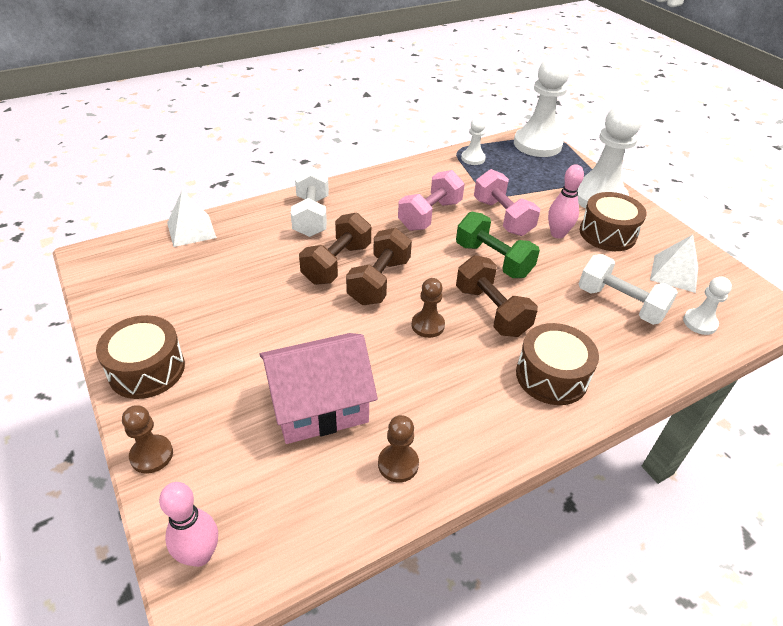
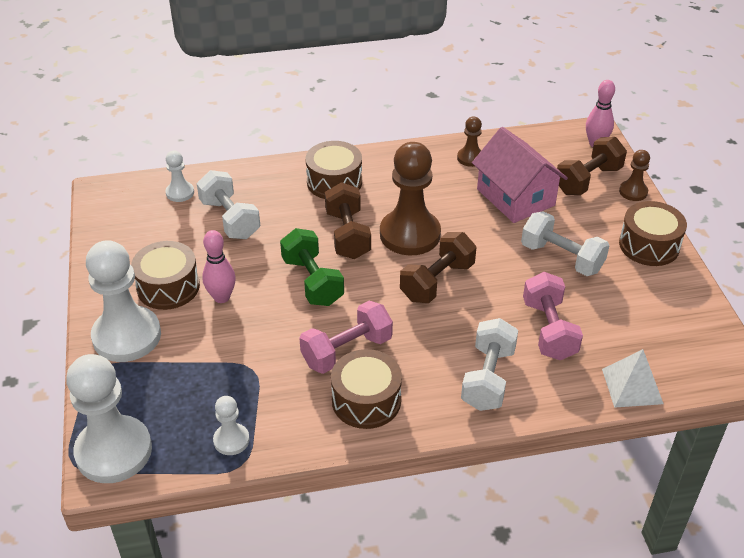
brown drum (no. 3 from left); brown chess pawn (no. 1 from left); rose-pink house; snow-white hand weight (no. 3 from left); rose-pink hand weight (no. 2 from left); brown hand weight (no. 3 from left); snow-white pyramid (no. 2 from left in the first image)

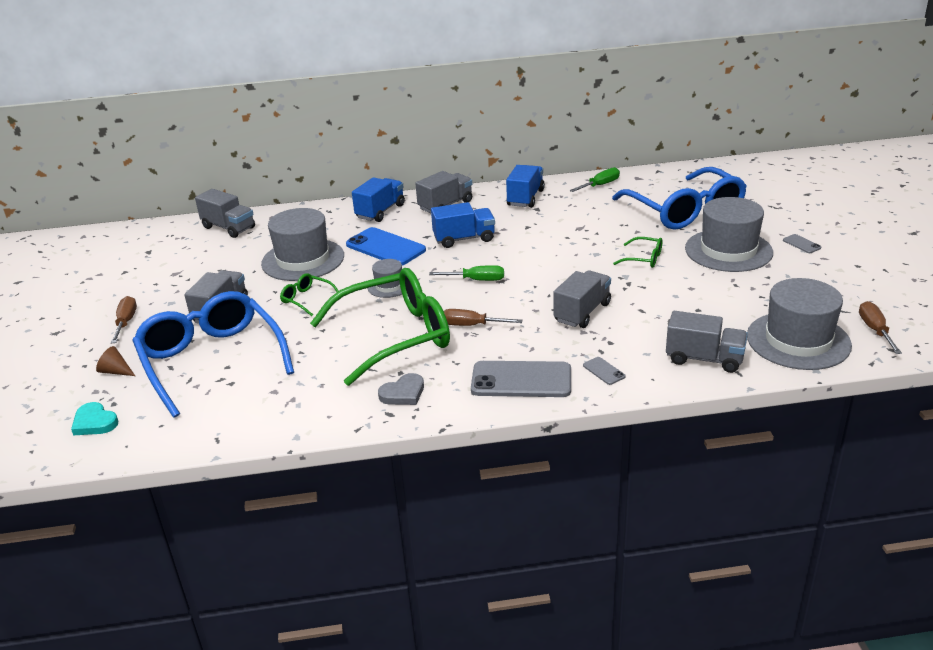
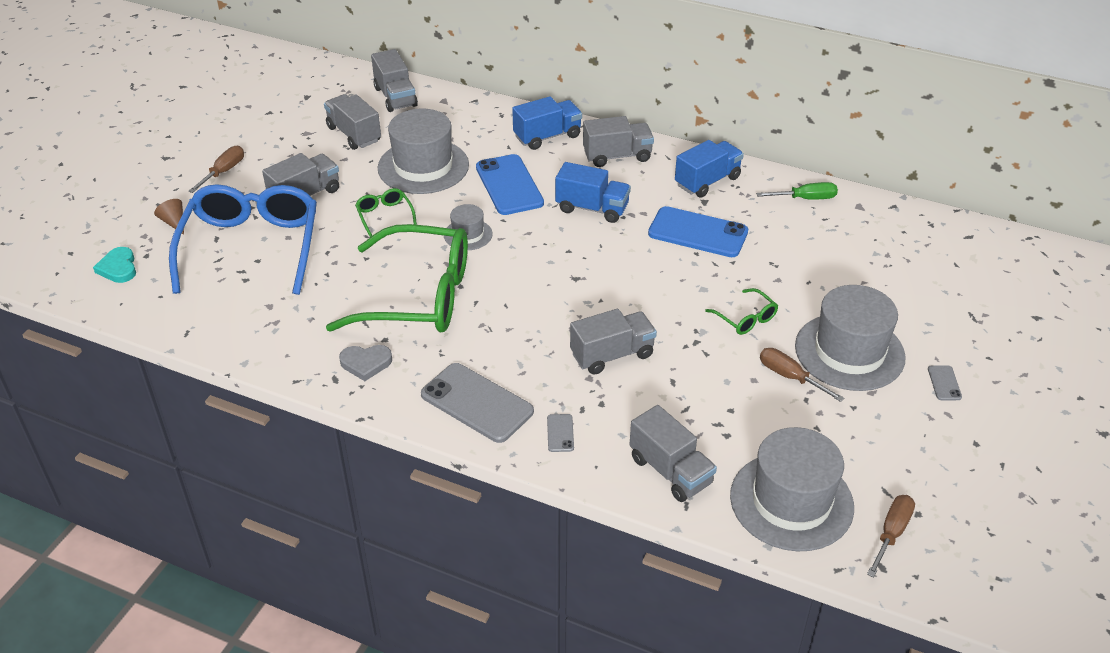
gray lorry (no. 2 from left); cobalt mobile phone (no. 2 from left); brown hand screwdriver (no. 2 from left); green hand screwdriver (no. 1 from left in the first image); cobalt glasses (no. 2 from left in the first image)

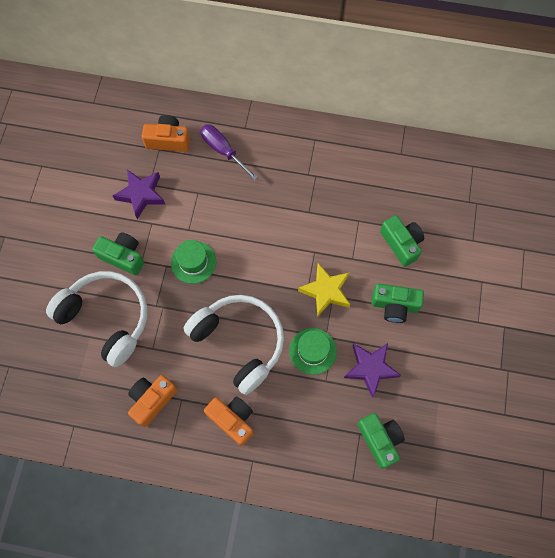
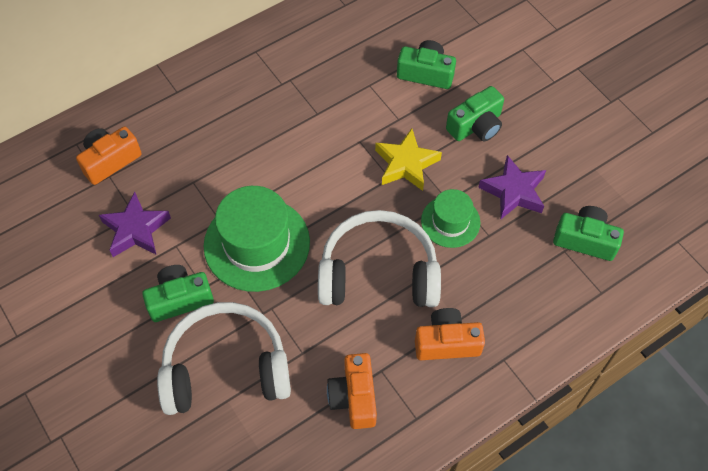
green top hat (no. 1 from left); purple hand screwdriver

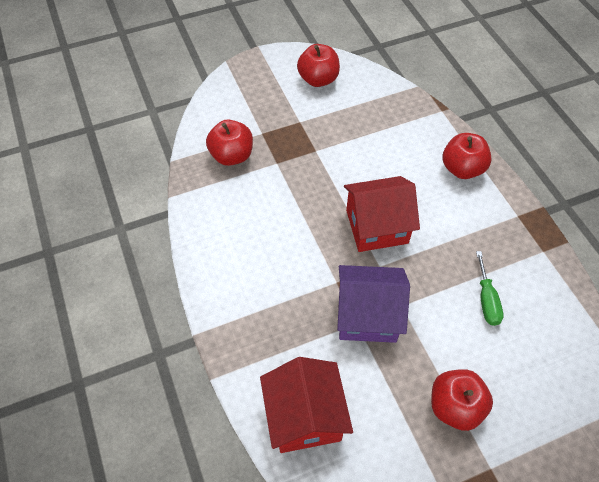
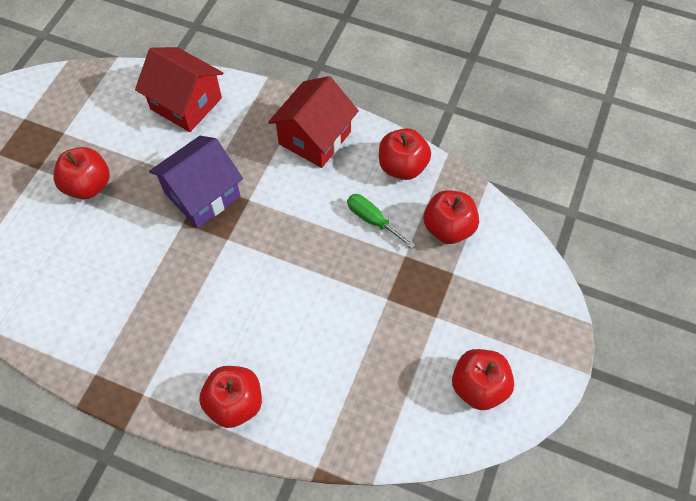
scarlet house (no. 2 from left); green hand screwdriver; scarlet toy apple (no. 3 from left)

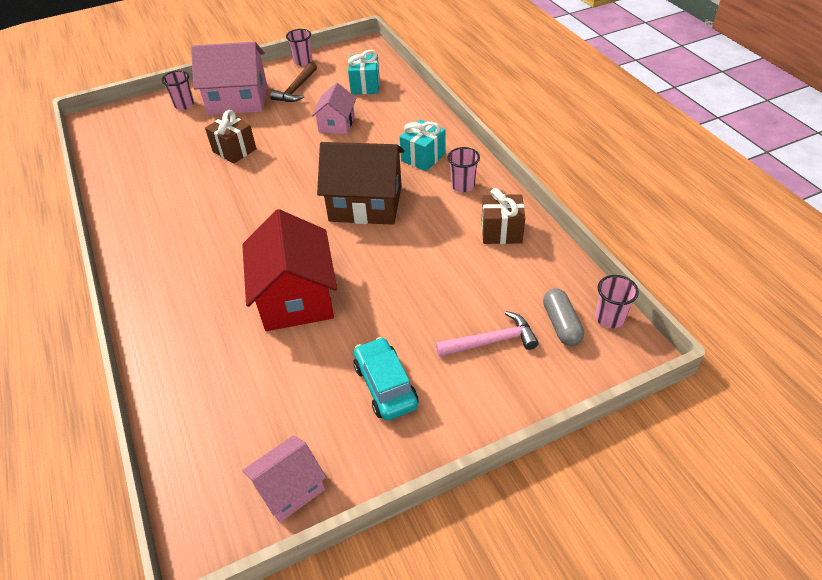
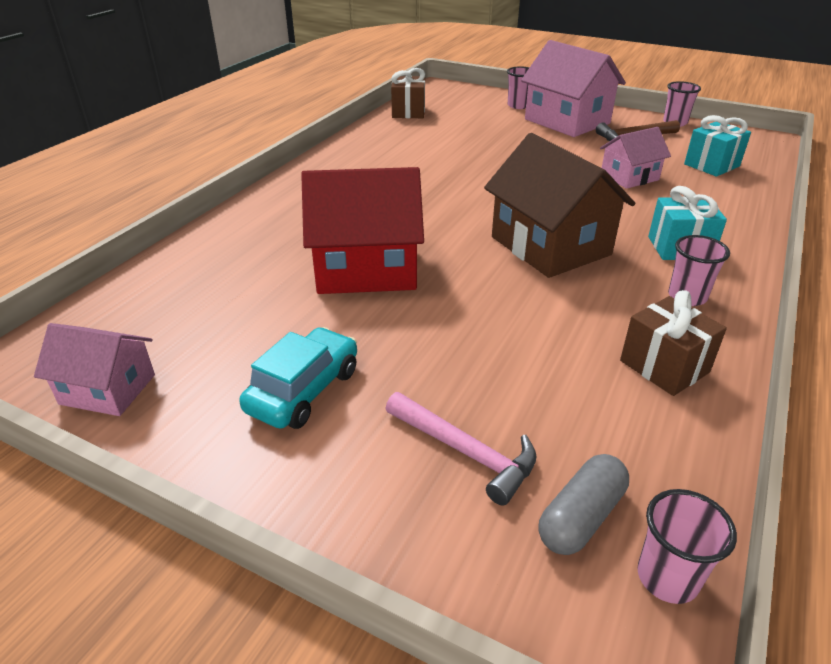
scarlet house; brown gift (no. 1 from left)

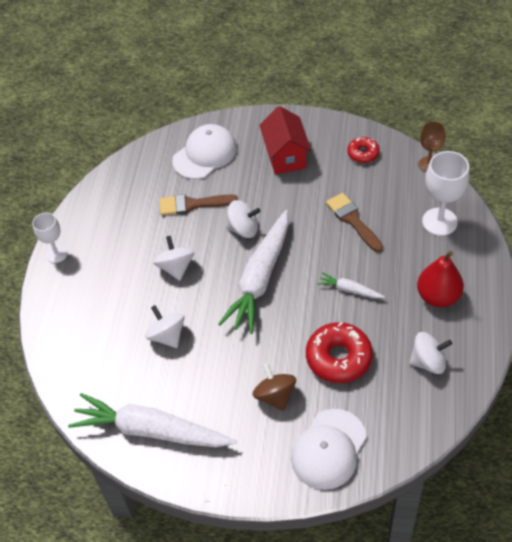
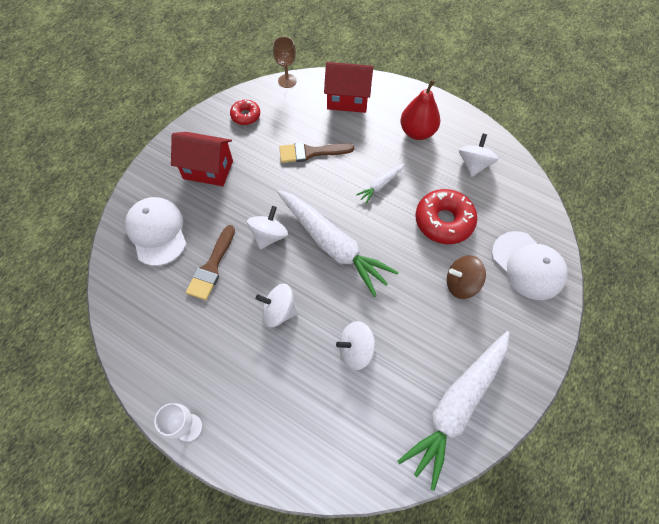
scarlet house (no. 2 from left)

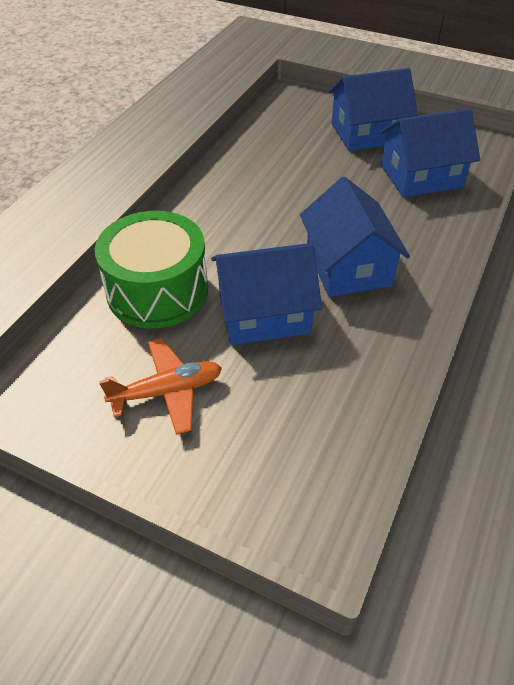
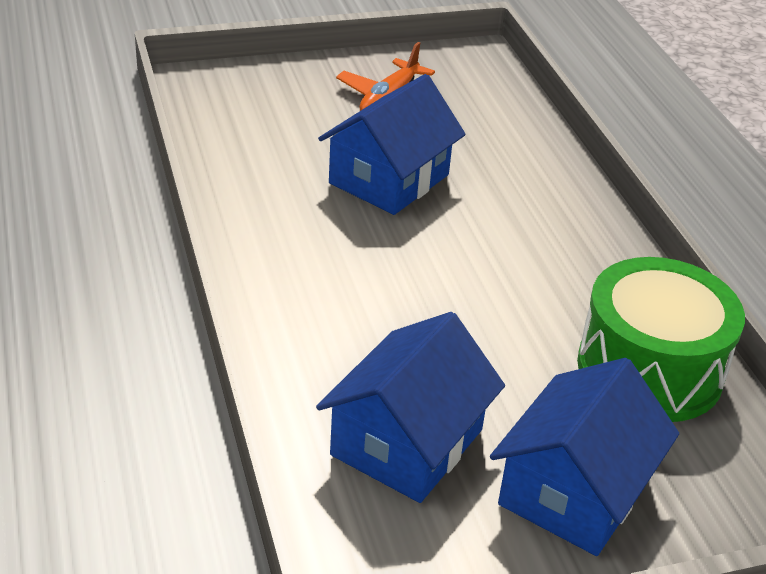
green drum; cobalt house (no. 2 from left in the first image)

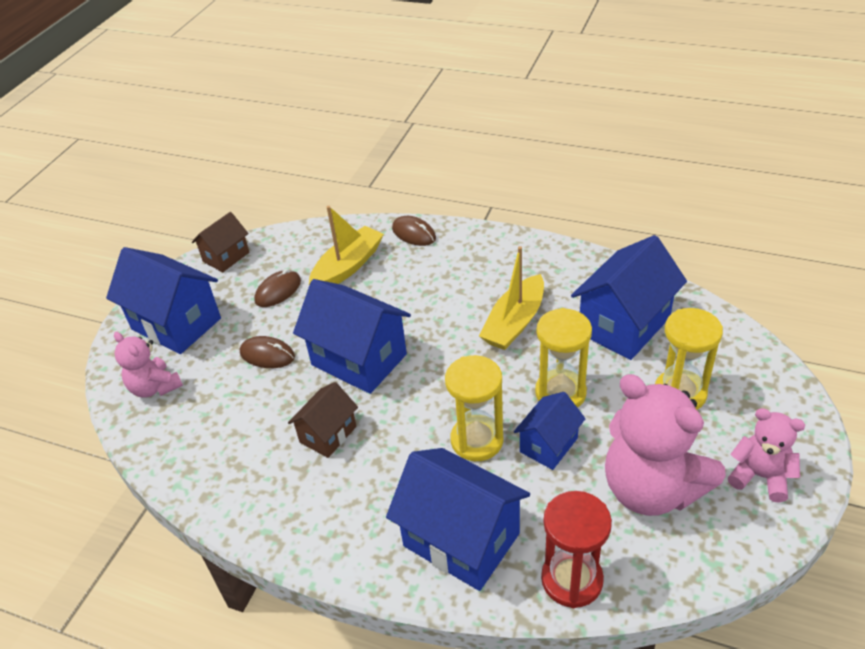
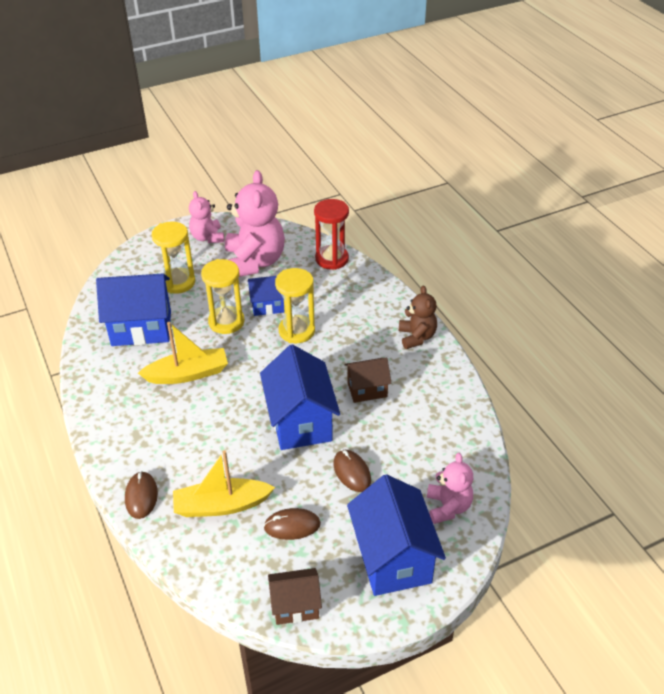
brown teddy bear; cobalt house (no. 3 from left in the first image)

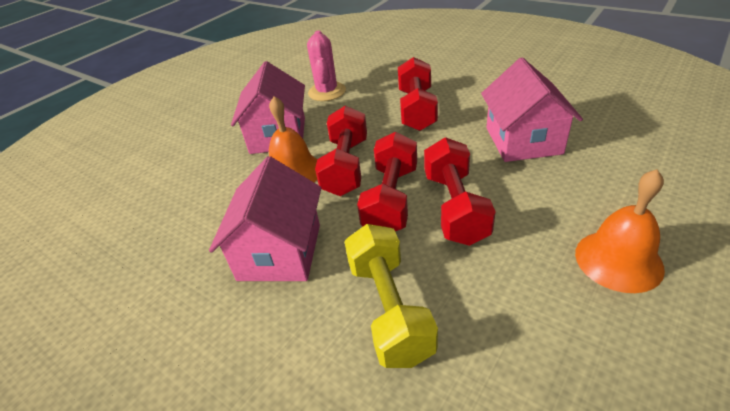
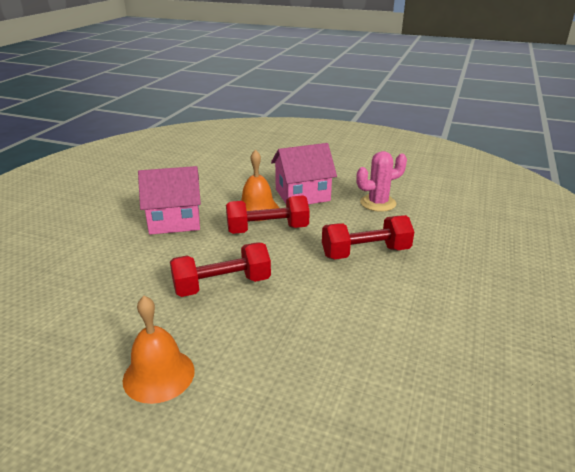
golden hand weight; scarlet hand weight (no. 2 from left in the first image); rose-pink house (no. 3 from left in the first image)

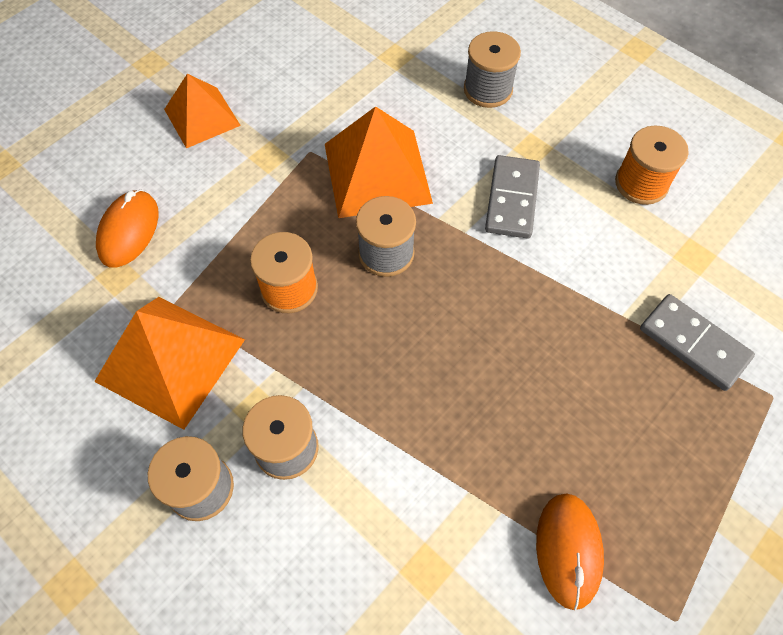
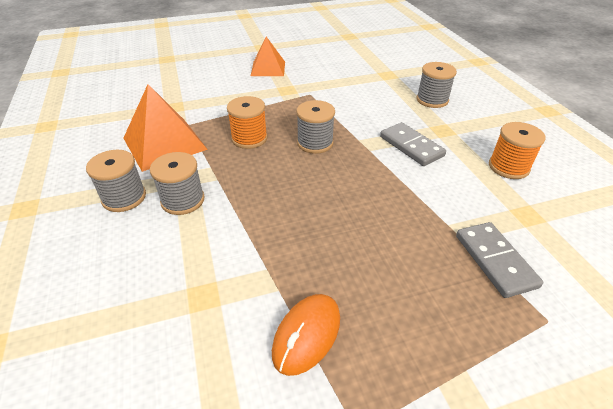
gray domino piece (no. 1 from left); orange PC mouse (no. 1 from left in the first image); orange pyramid (no. 3 from left in the first image)

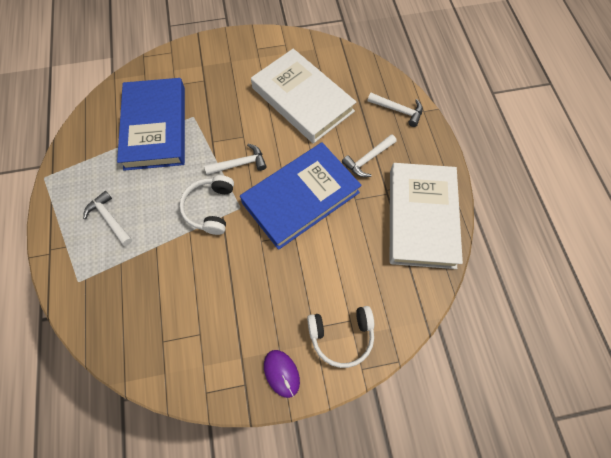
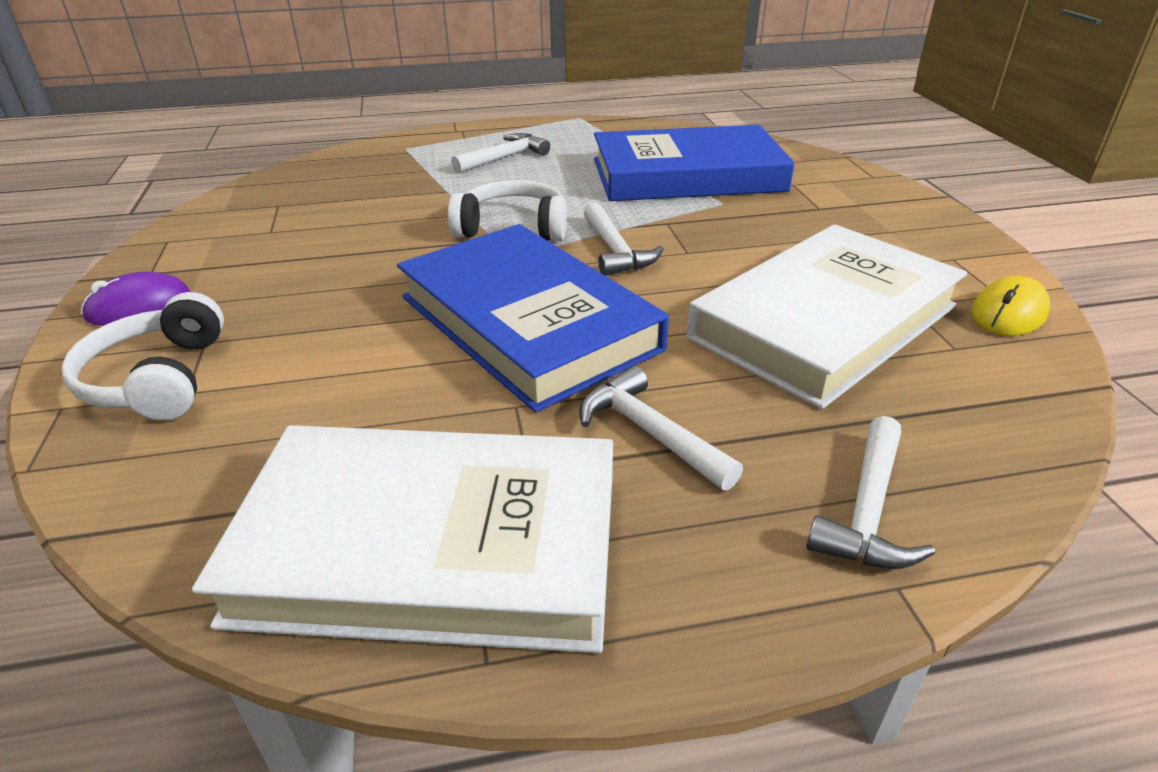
golden PC mouse

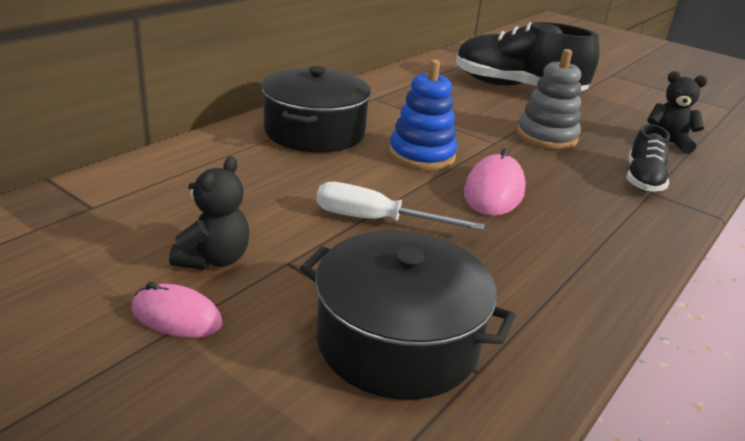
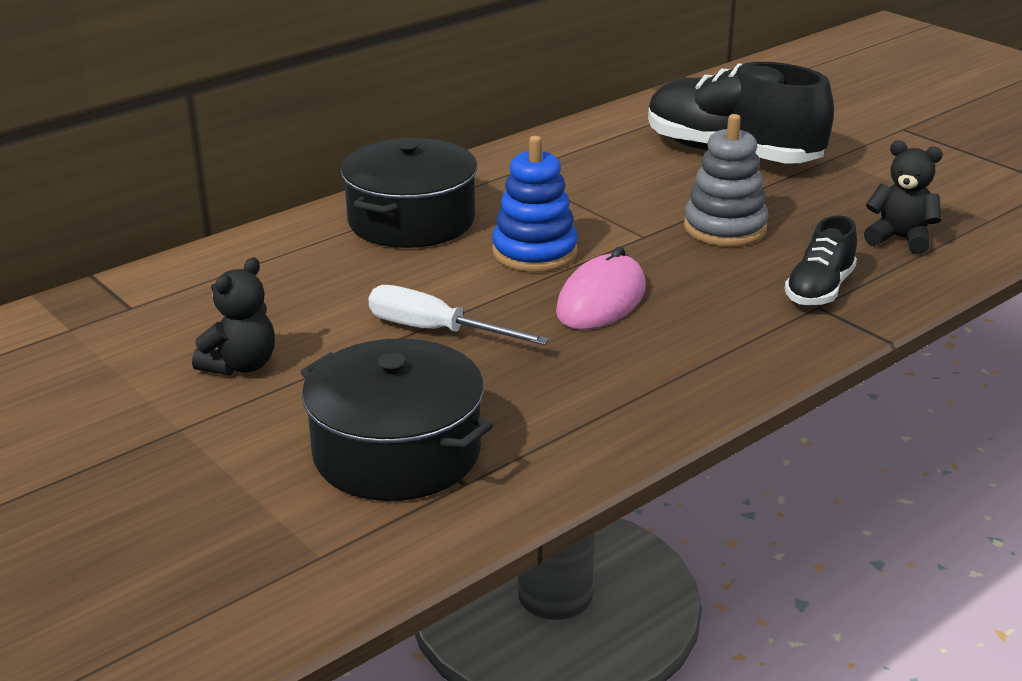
rose-pink PC mouse (no. 1 from left in the first image)

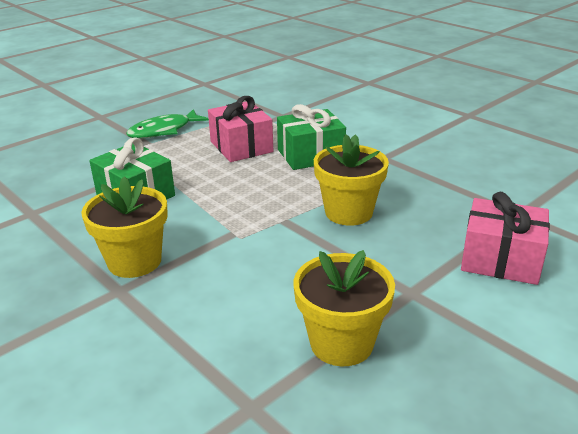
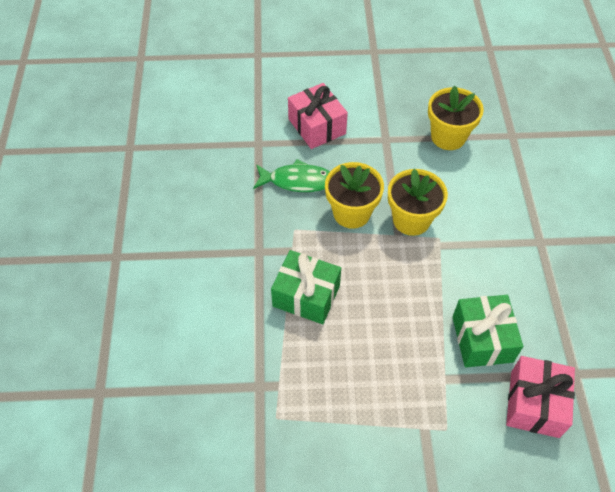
green fish; golden potted plant (no. 2 from left); rose-pink gift (no. 2 from left)

